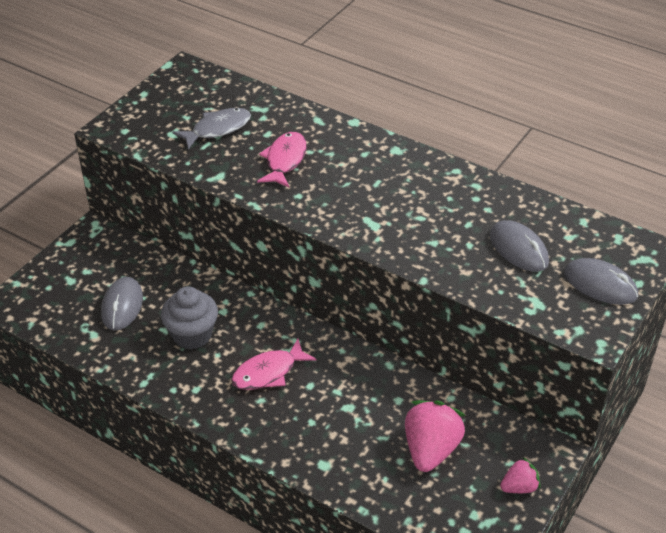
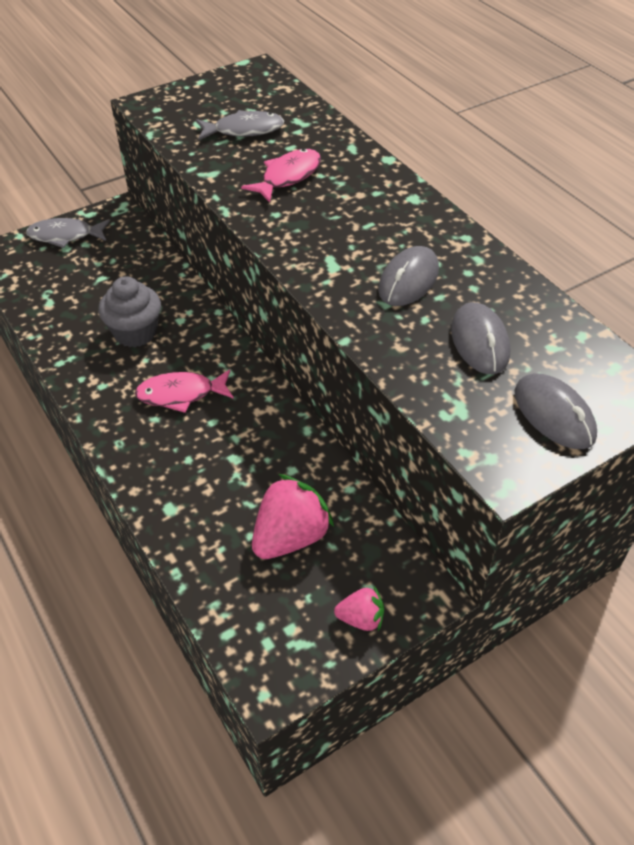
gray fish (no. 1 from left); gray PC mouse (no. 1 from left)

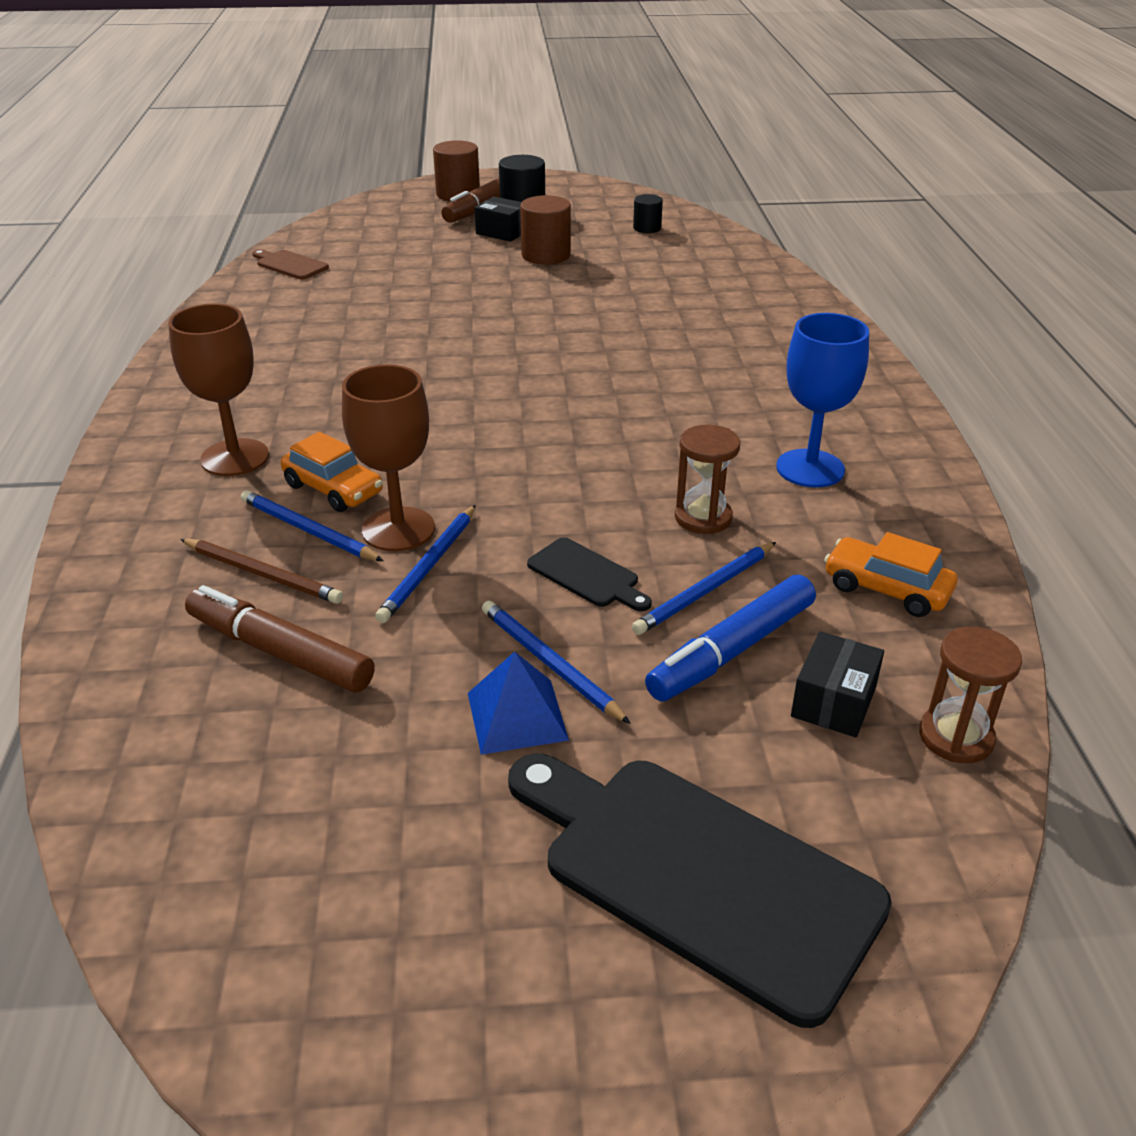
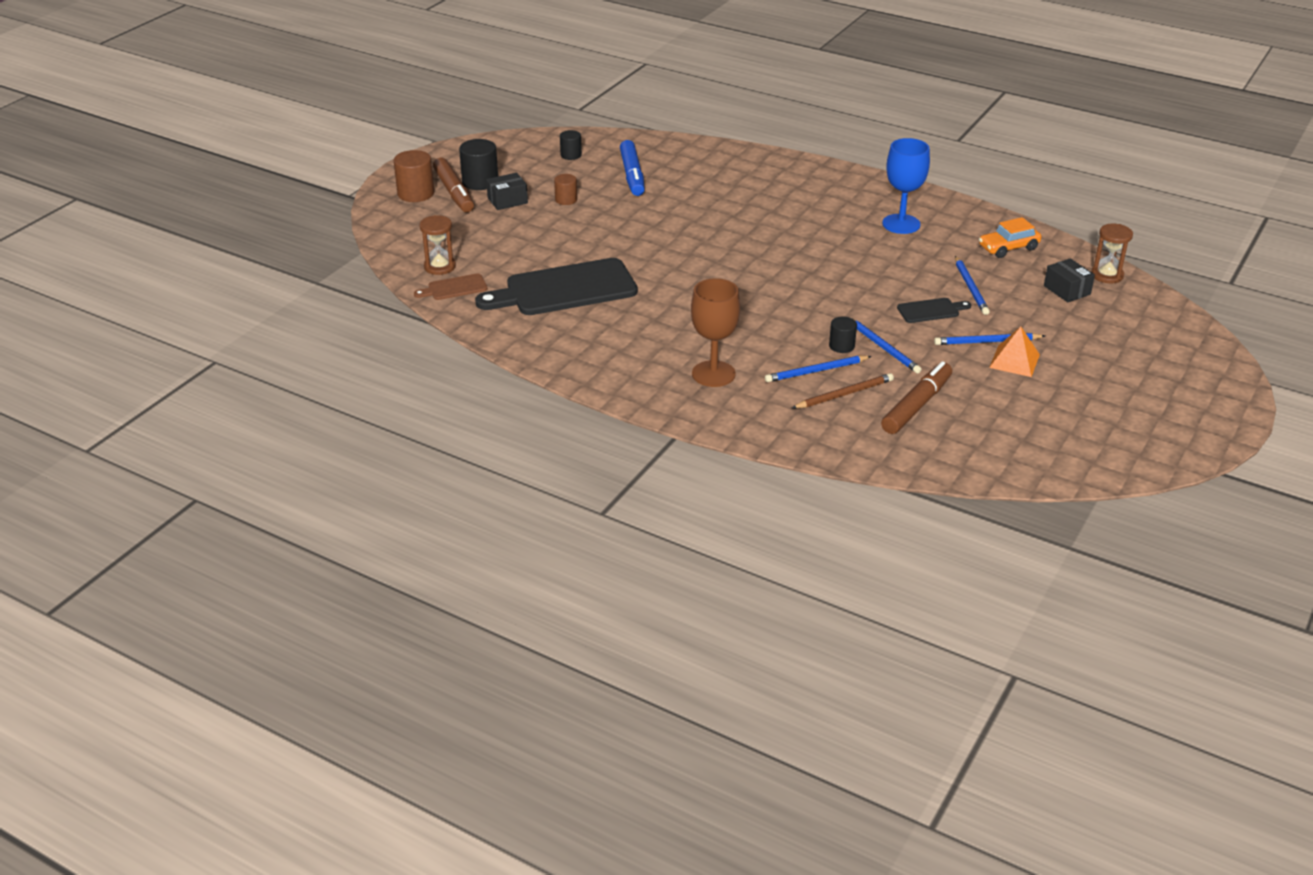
brown sandglass (no. 1 from left); jet-black chopping board (no. 1 from left); brown cylinder (no. 2 from left); cobalt marker; jet-black cylinder (no. 3 from left); brown marker (no. 2 from left); orange pyramid; orange car (no. 1 from left in the first image)

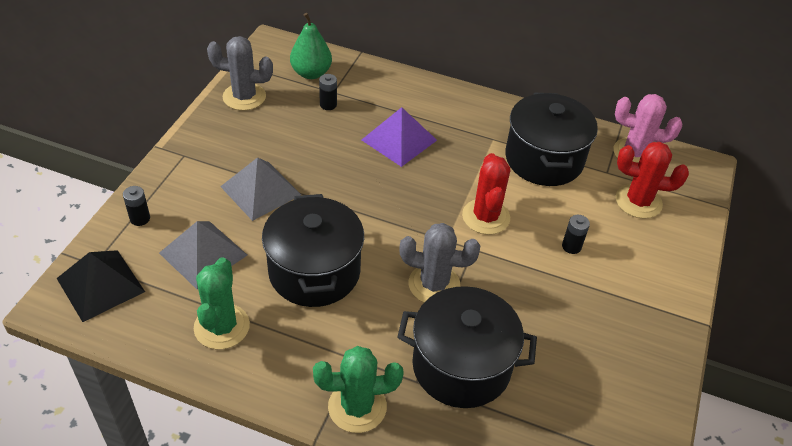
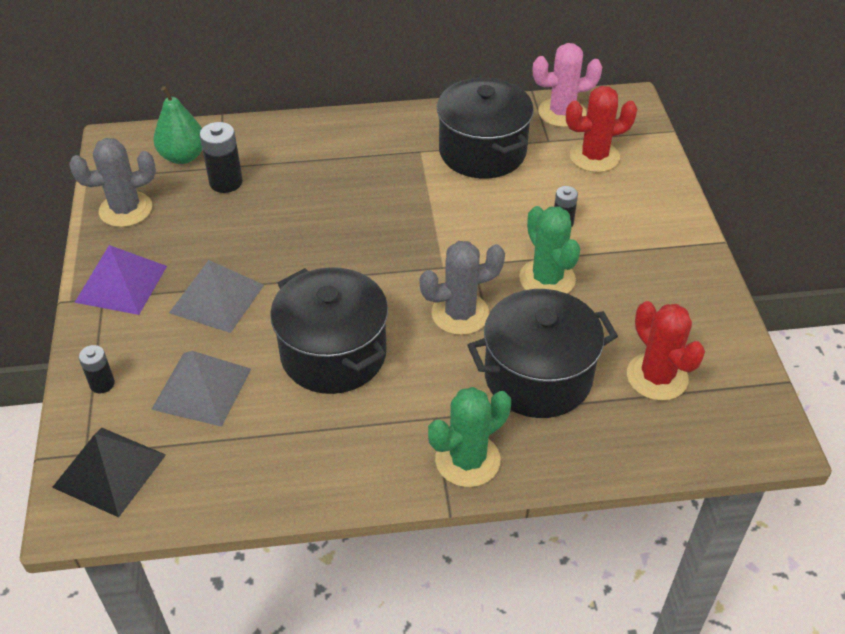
purple pyramid; jet-black power cell (no. 2 from left); green cactus (no. 2 from left); scarlet cactus (no. 2 from left)

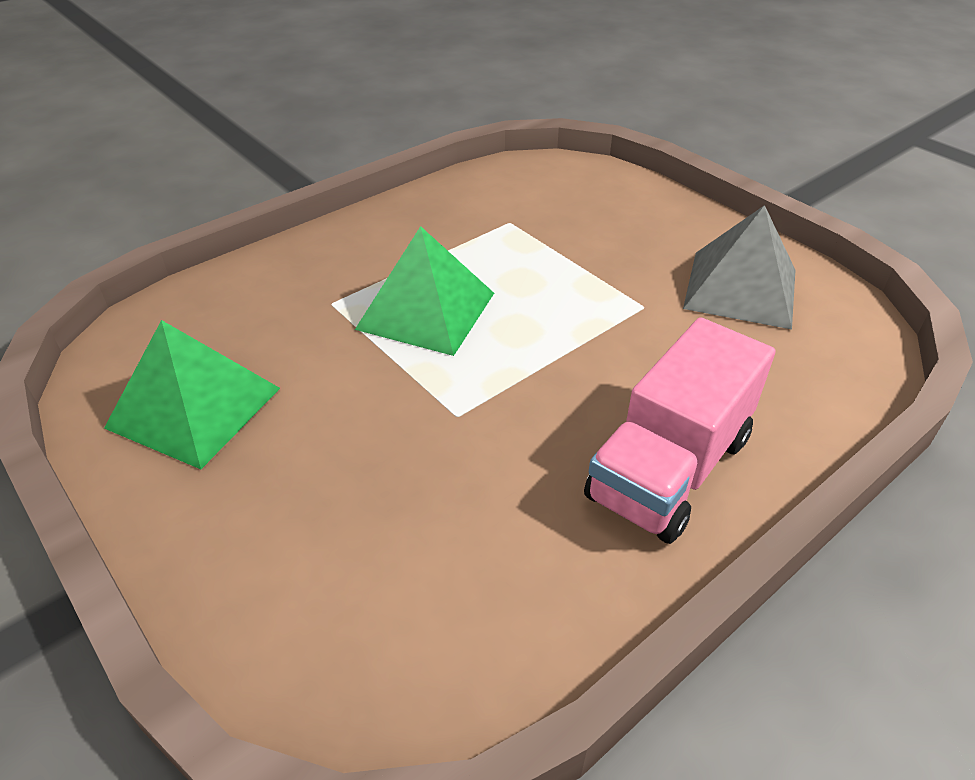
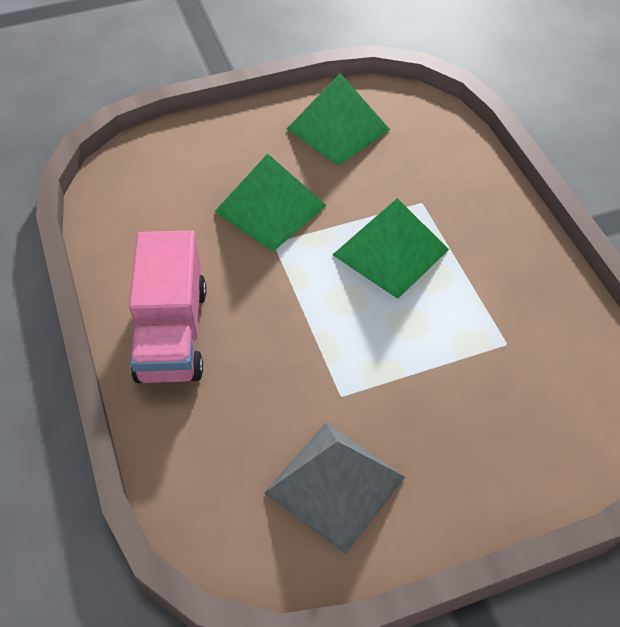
rose-pink lorry; green pyramid (no. 1 from left)

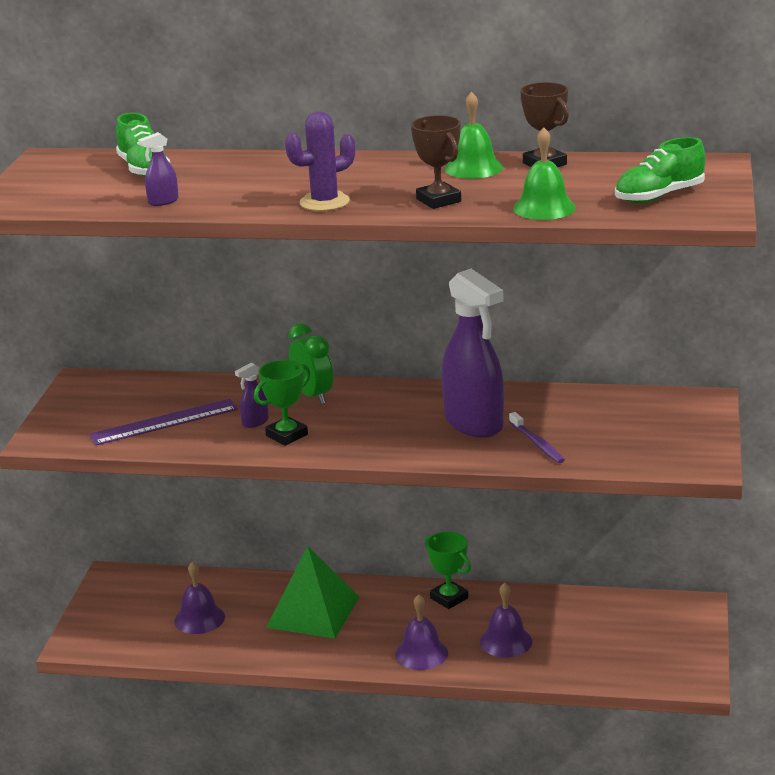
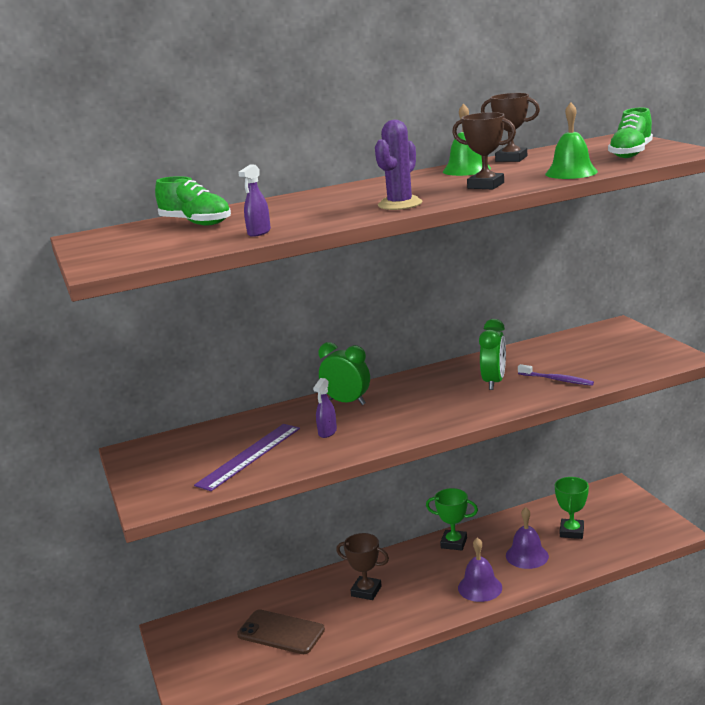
brown mobile phone; brown trophy (no. 1 from left); green bedside clock (no. 2 from left); green trophy (no. 2 from left)

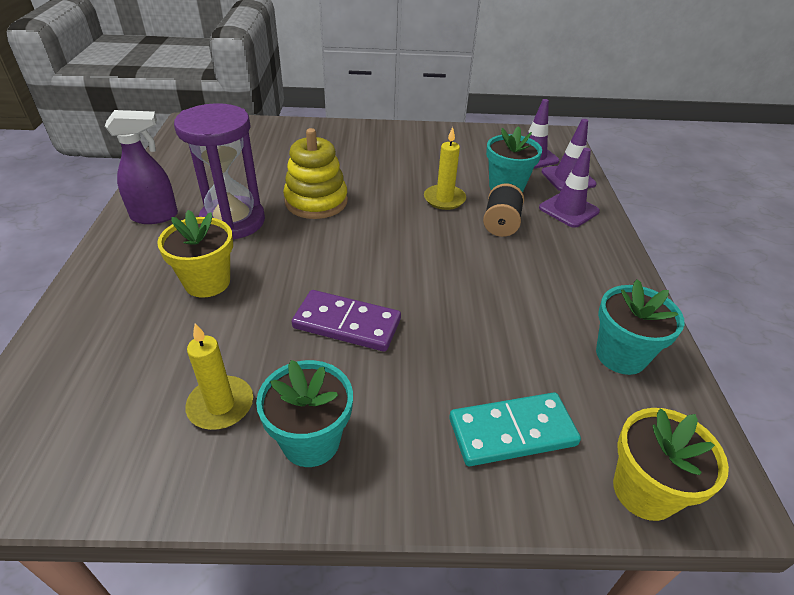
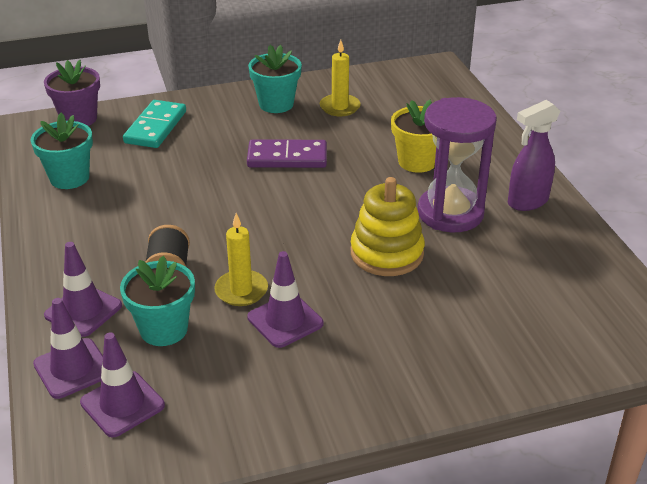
purple potted plant; turquoise domino piece; purple safety cone (no. 4 from left)

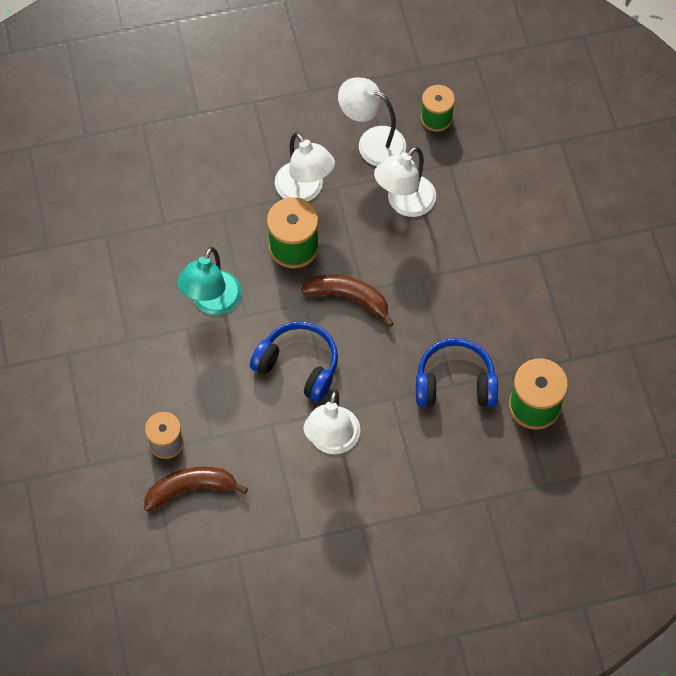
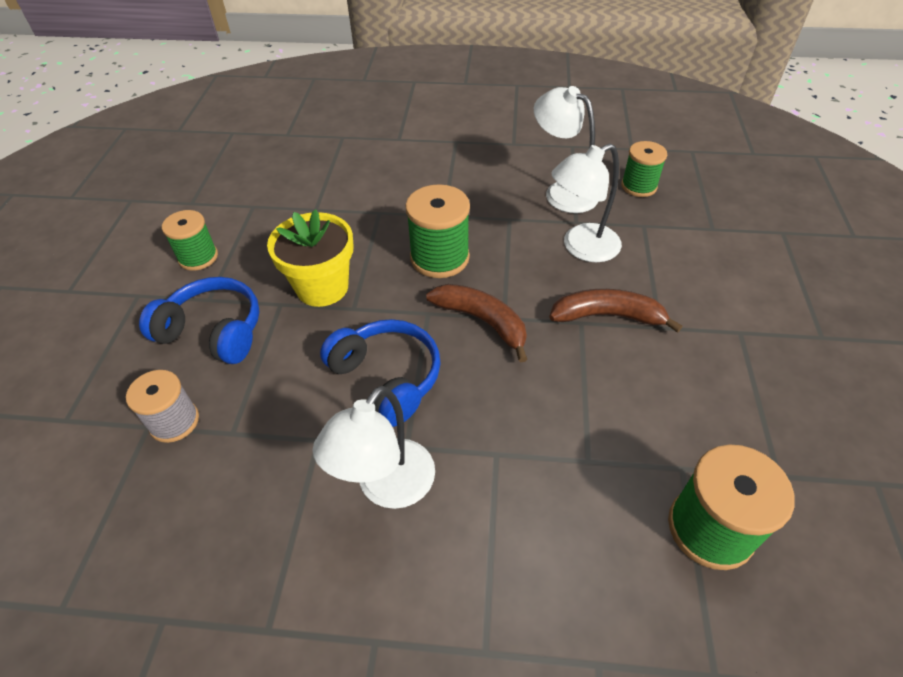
cobalt headset (no. 1 from left); green bobbin (no. 1 from left); golden potted plant; brown toy banana (no. 2 from left); snow-white reading lamp (no. 1 from left in the first image)

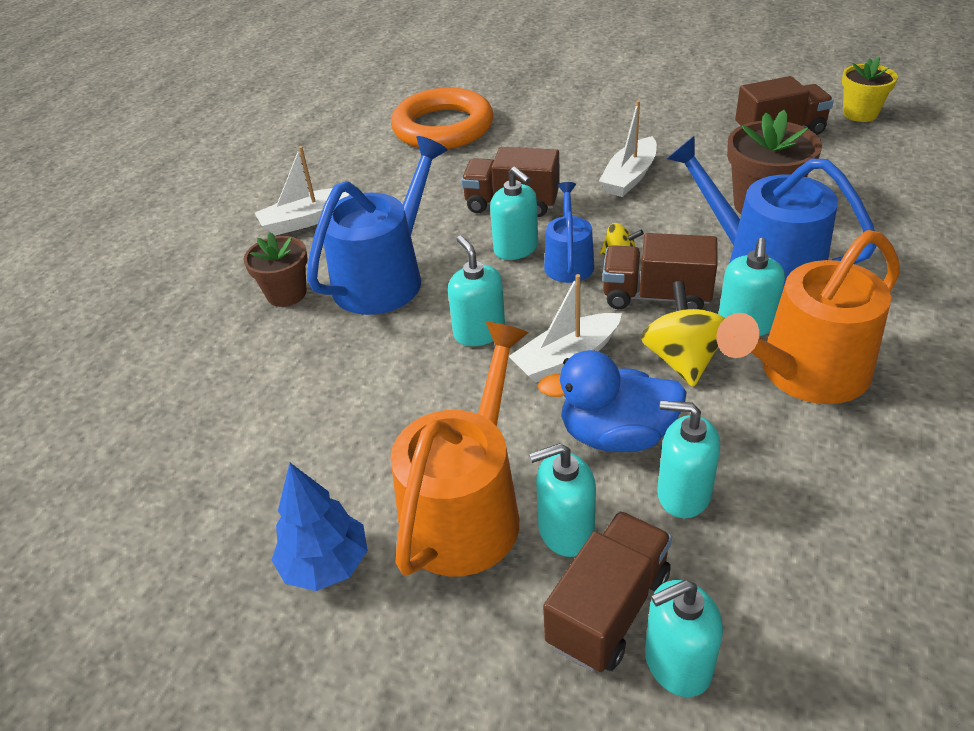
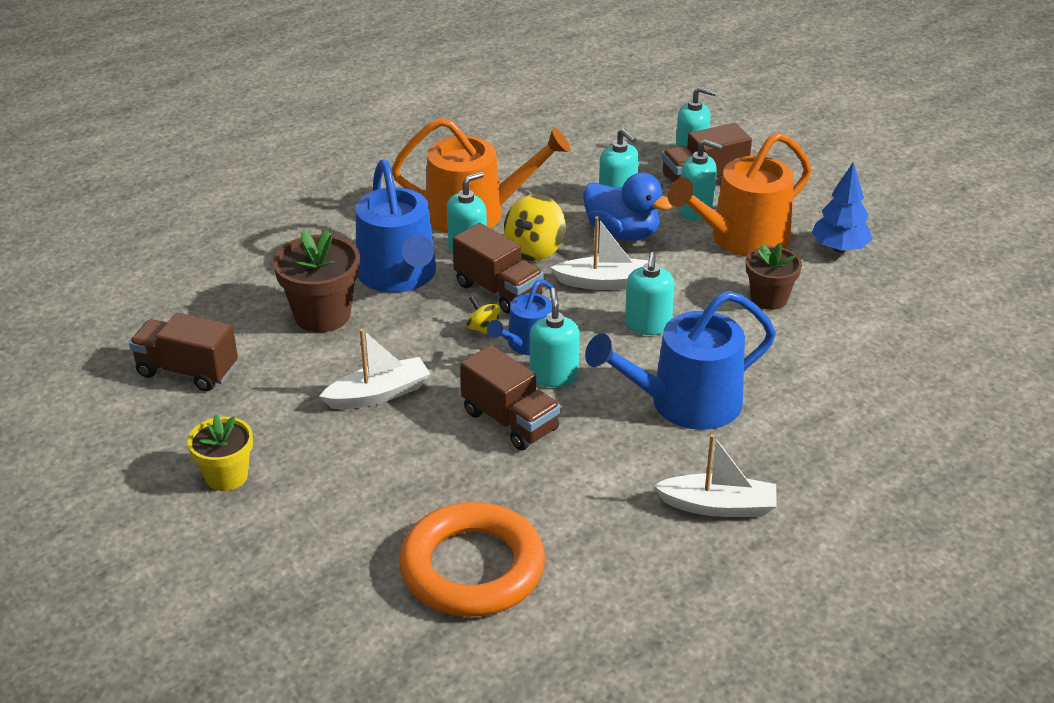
golden potted plant; brown potted plant (no. 2 from left)

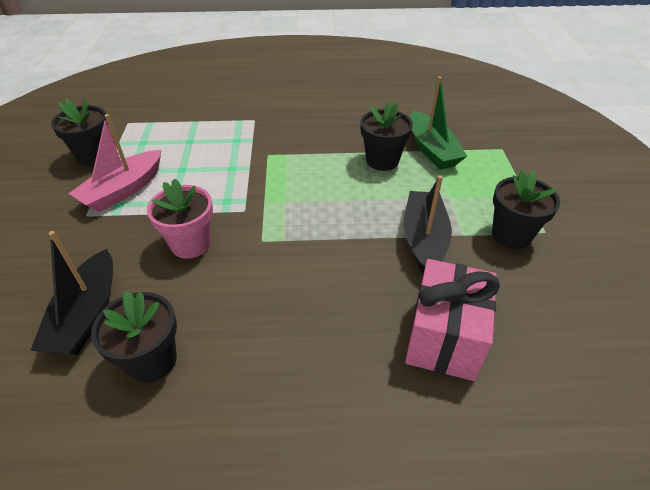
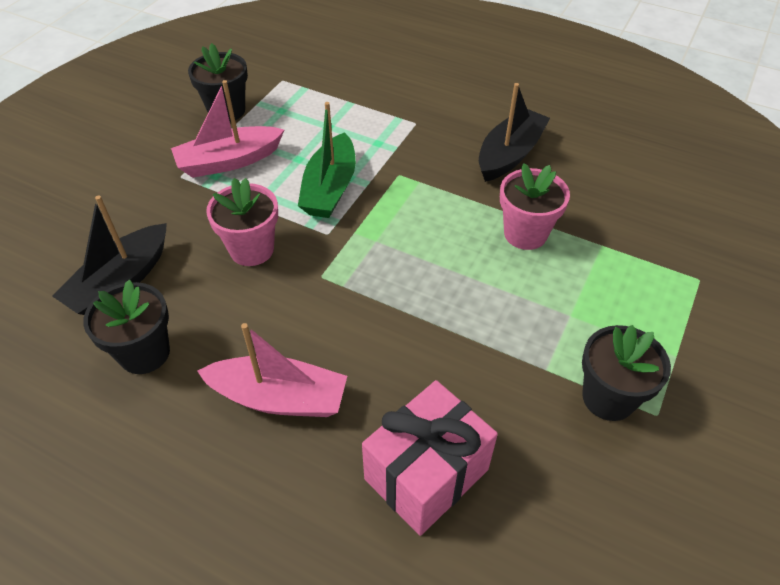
rose-pink toy boat (no. 2 from left); green toy boat; jet-black toy boat (no. 2 from left); rose-pink potted plant (no. 2 from left)

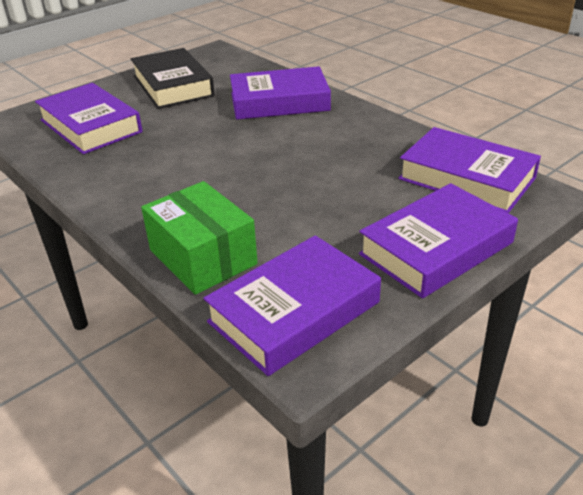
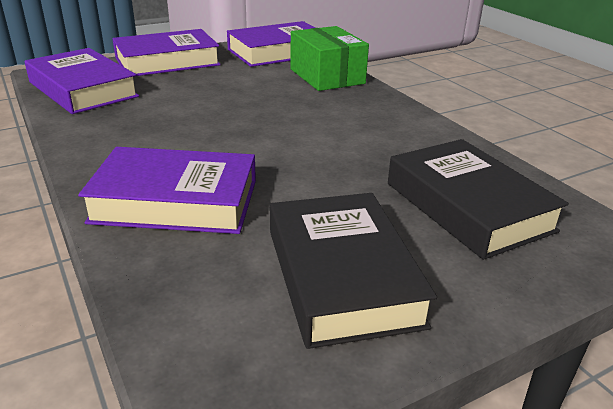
jet-black hardback (no. 2 from left)

